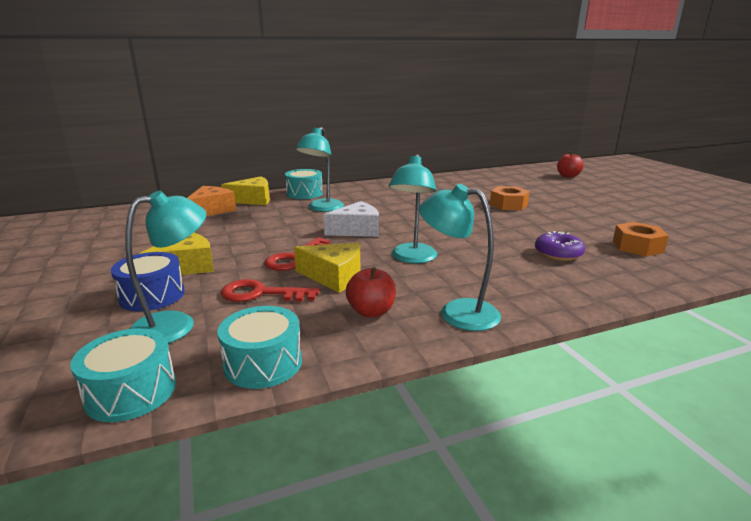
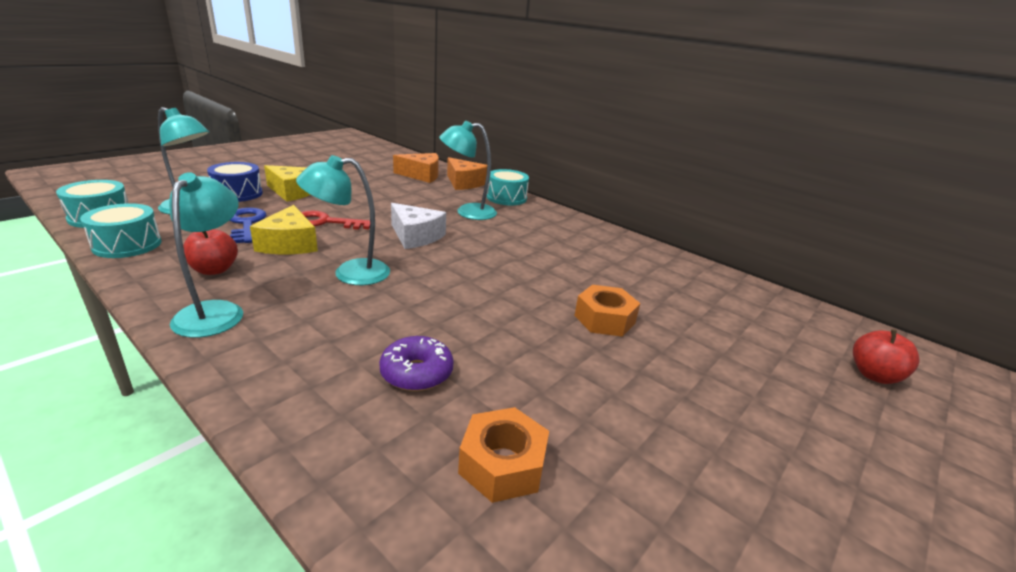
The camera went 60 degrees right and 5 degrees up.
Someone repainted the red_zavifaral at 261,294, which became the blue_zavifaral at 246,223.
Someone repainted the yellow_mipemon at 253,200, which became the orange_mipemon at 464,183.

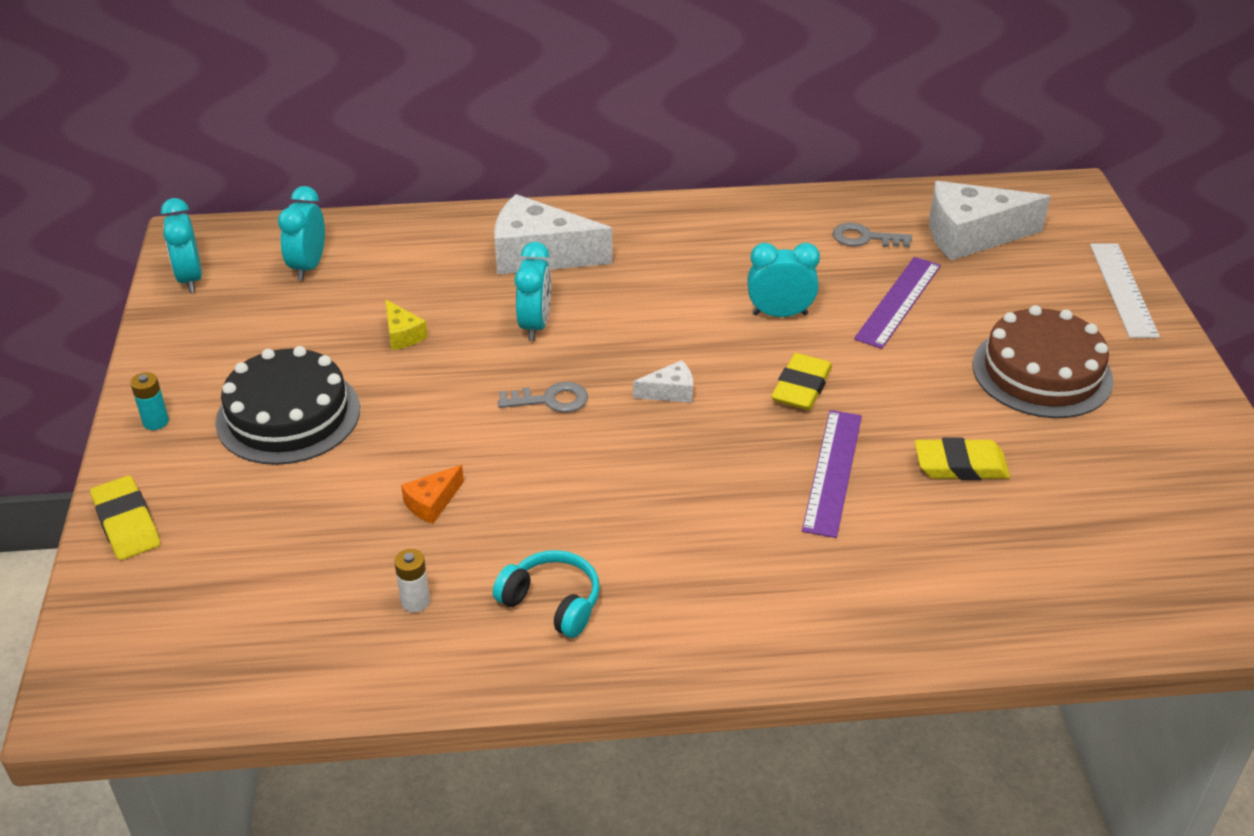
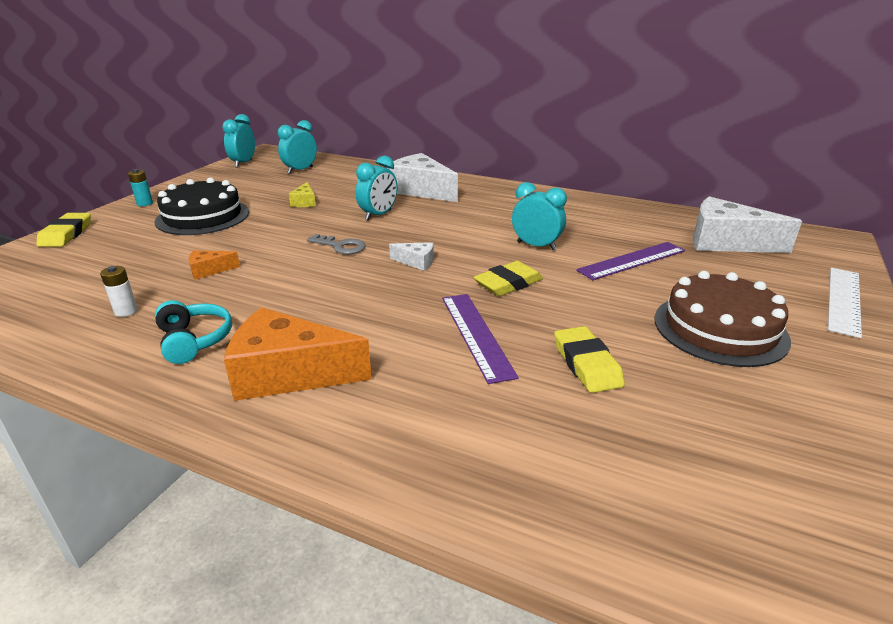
The camera went 30 degrees right and 10 degrees down.
Someone put down the orange_mipemon at 288,373.
Someone rotated the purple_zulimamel at 832,472 by 60 degrees counterclockwise.
Someone rotated the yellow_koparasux at 960,465 by 45 degrees clockwise.
Someone took away the grey_zavifaral at 864,238.

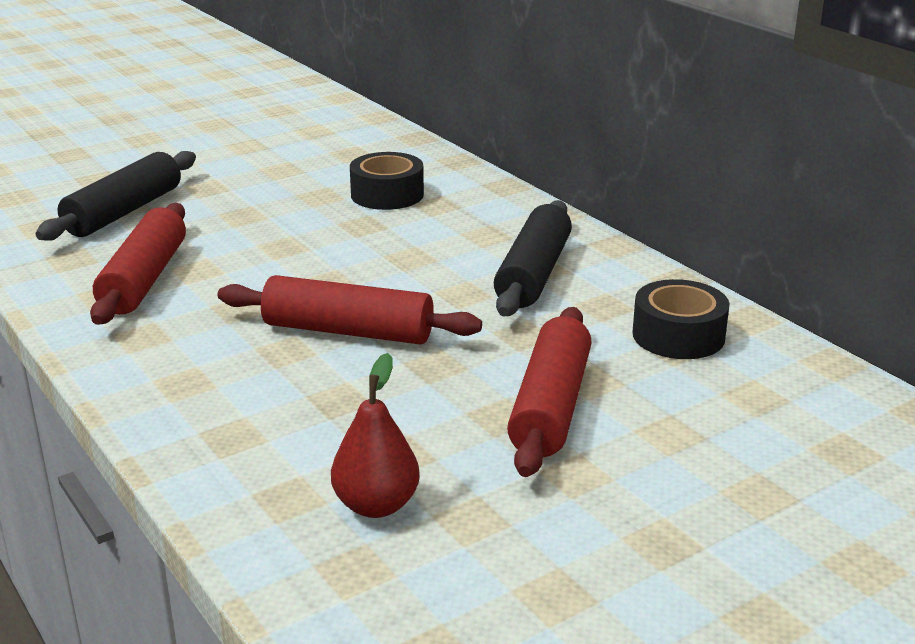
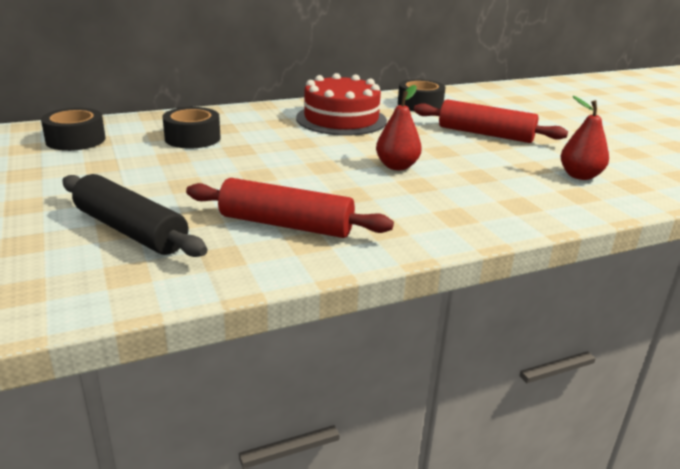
The camera went 80 degrees left and 0 degrees up.
Someone put down the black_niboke at 75,140.
Someone swapped the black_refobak at 534,274 for the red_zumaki at 341,119.
Someone swapped the red_refobak at 348,331 for the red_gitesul at 397,166.

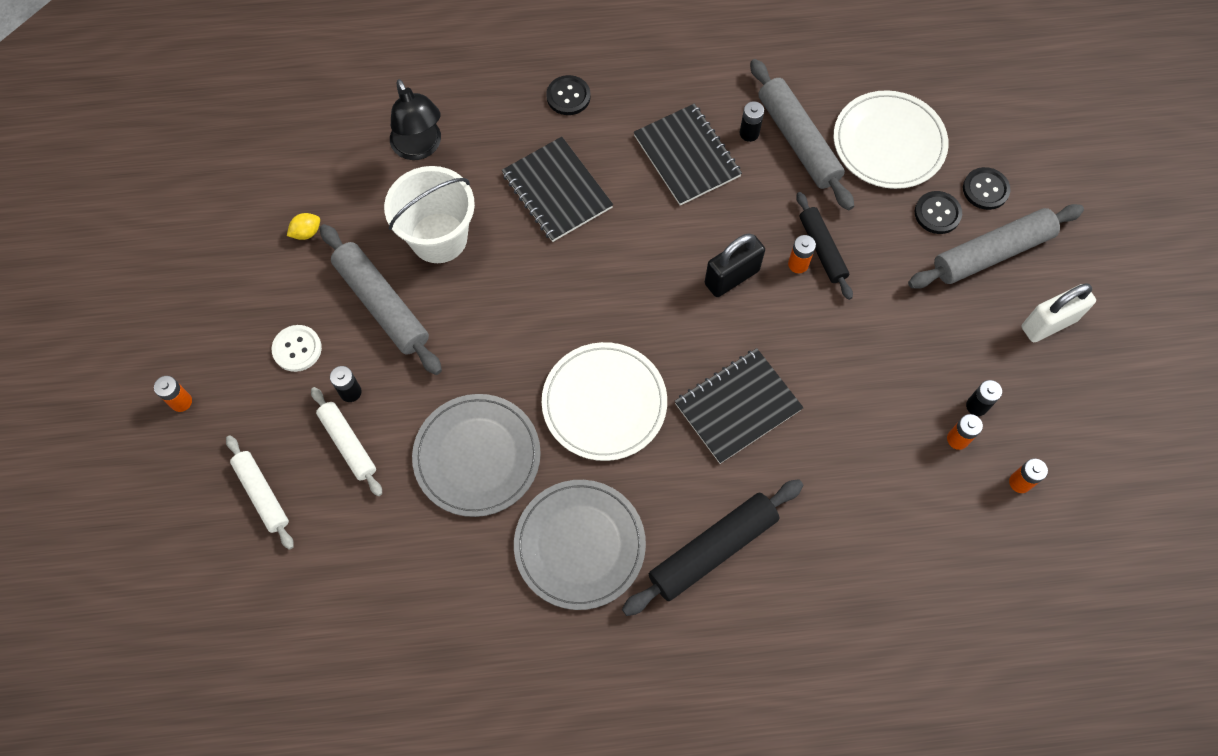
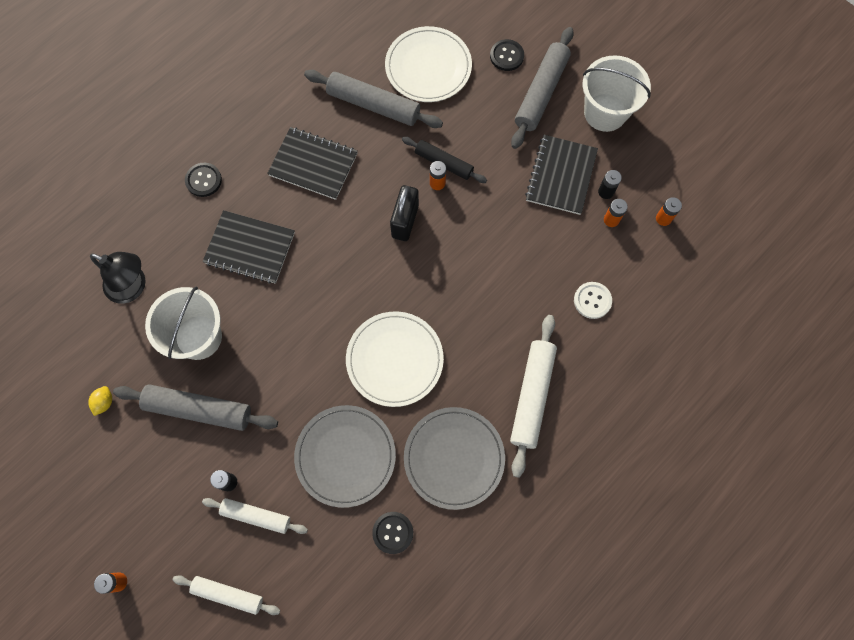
The camera went 40 degrees left and 5 degrees up.
Someone carried the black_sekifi from 937,213 to 393,532.
Someone repainted the black_refobak at 712,550, which became the white_refobak at 532,396.
Someone carried the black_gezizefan from 738,407 to 561,176.
Someone carried the white_sekifi from 297,349 to 592,300.
Someone swapped the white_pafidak at 1048,324 for the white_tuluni at 605,112.
Someone took away the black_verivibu at 749,133.

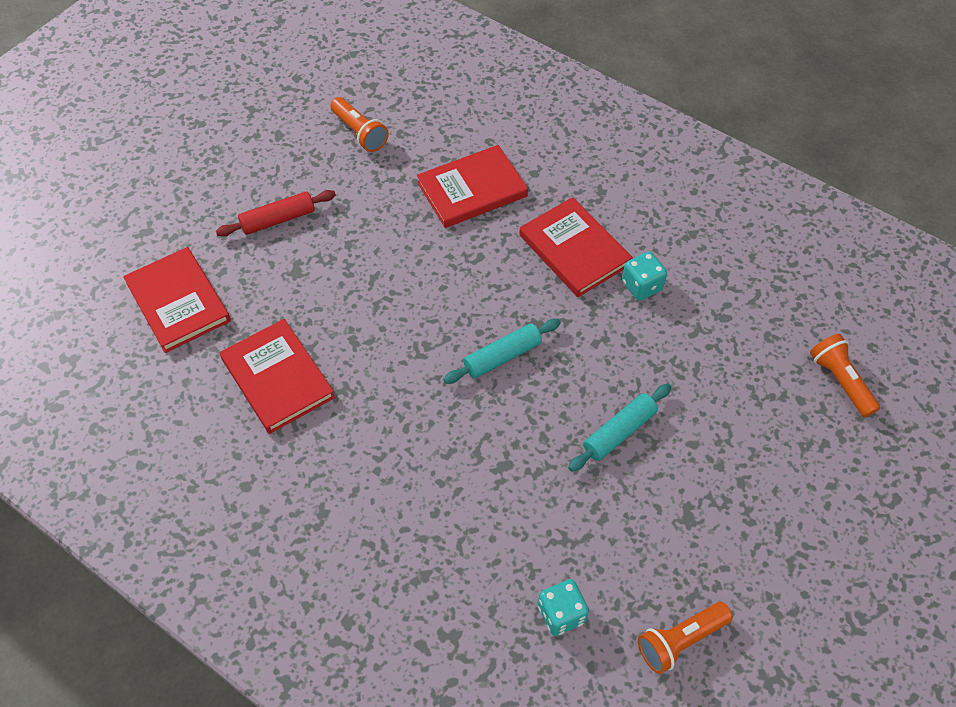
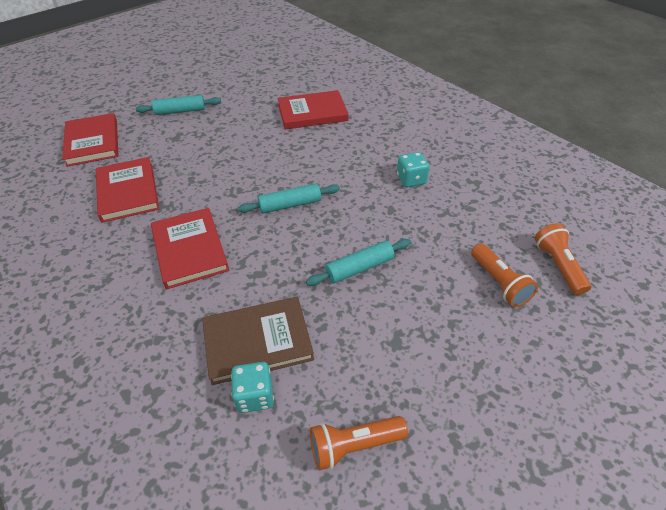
The camera went 15 degrees right and 10 degrees down.
Someone repainted the red_refobak at 278,220, which became the turquoise_refobak at 180,111.
Someone carried the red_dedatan from 574,250 to 189,250.
Someone put down the brown_dedatan at 257,341.
Someone carried the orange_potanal from 359,133 to 499,283.

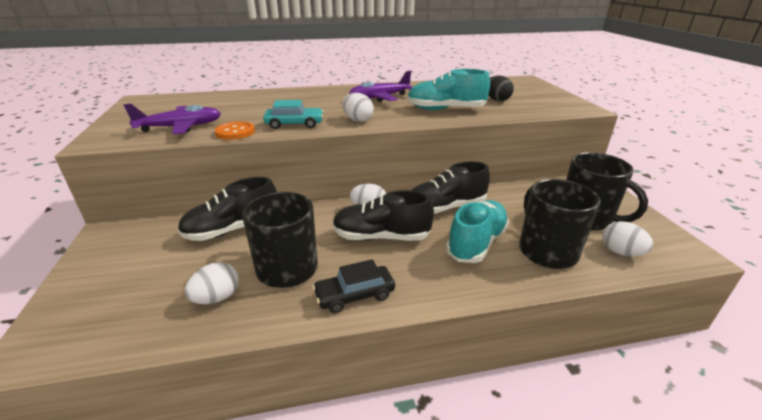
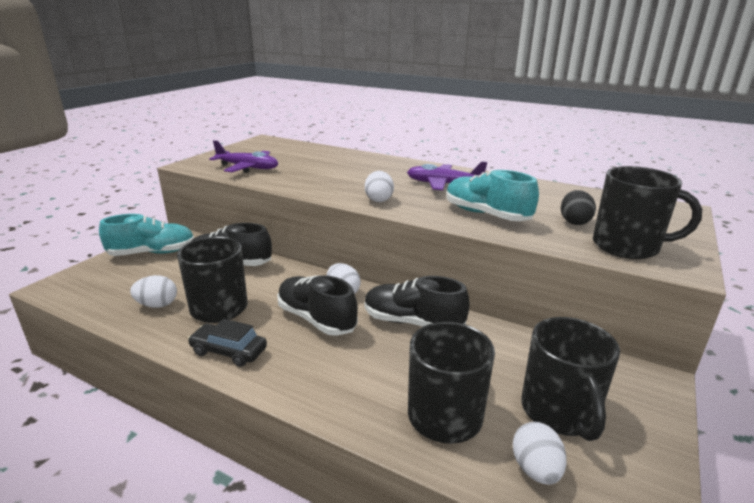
The camera went 40 degrees right and 5 degrees down.
Someone carried the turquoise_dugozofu from 476,243 to 152,253.
Someone put down the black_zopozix at 627,246.
Someone took away the orange_sekifi at 235,132.
Someone took away the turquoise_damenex at 294,124.

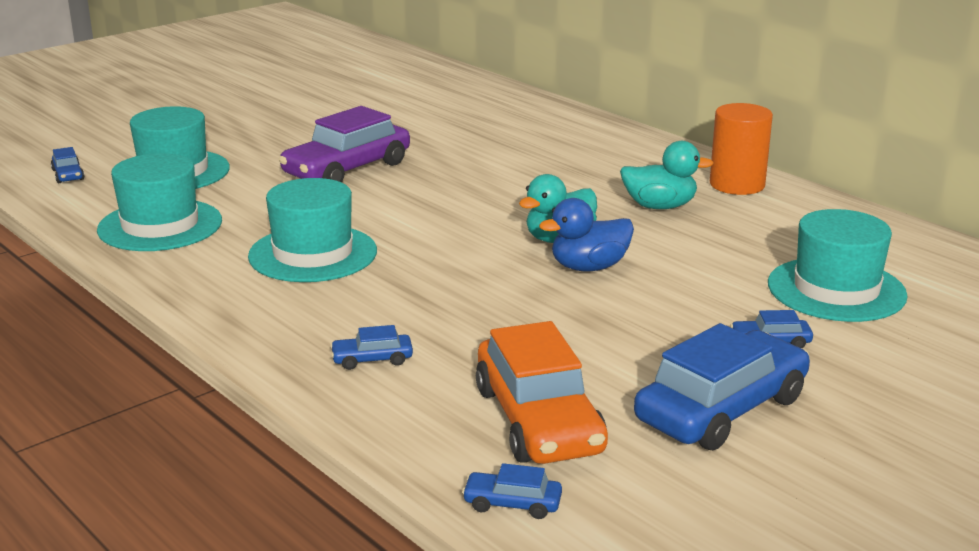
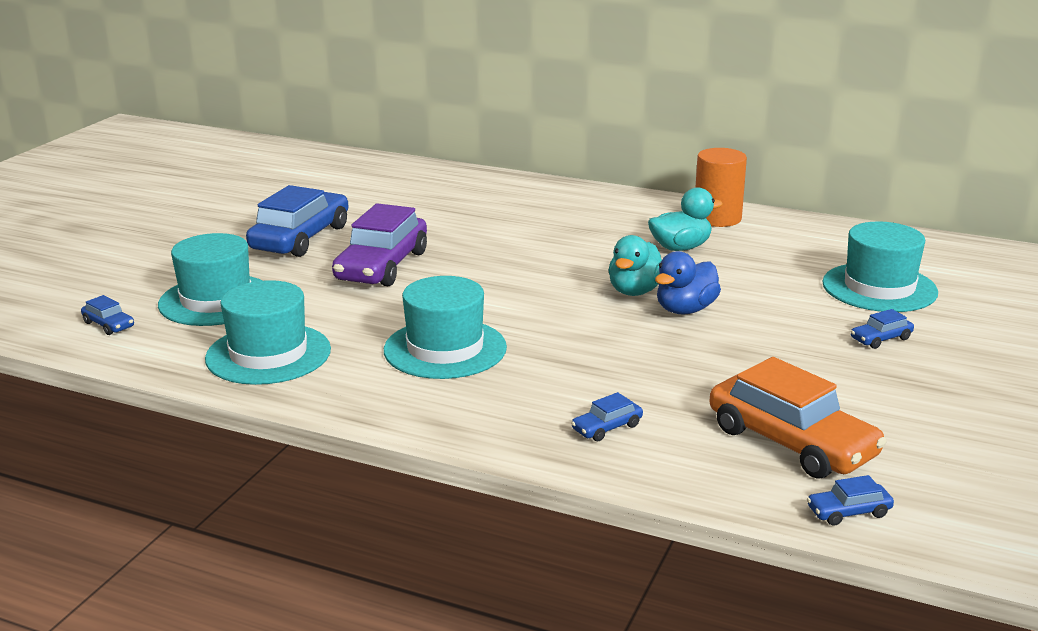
The camera went 25 degrees left and 0 degrees up.
Someone carried the blue_damenex from 721,409 to 300,238.

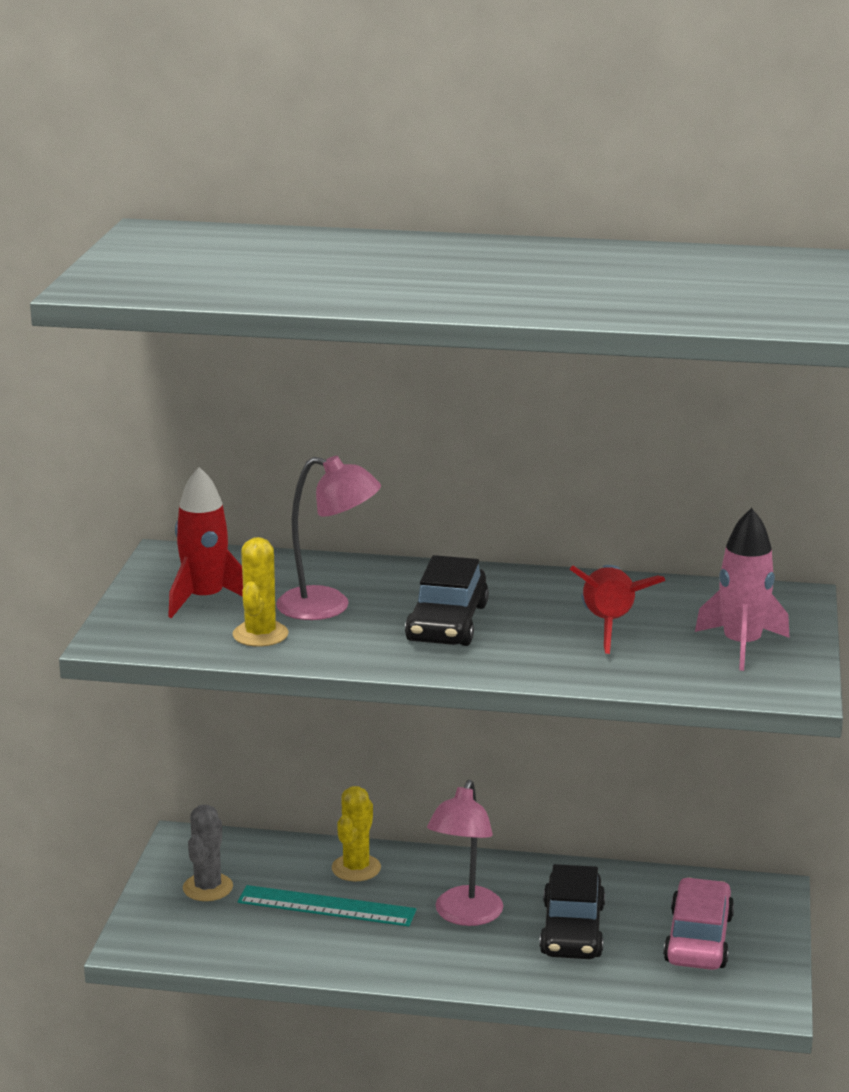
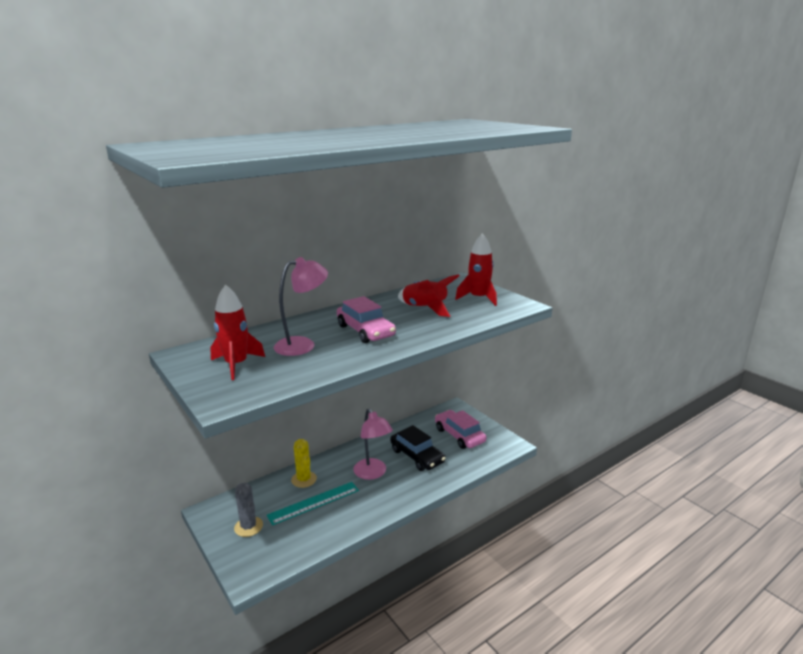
The camera went 45 degrees left and 0 degrees up.
Someone repainted the black_damenex at 447,623, which became the pink_damenex at 365,331.
Someone repainted the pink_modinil at 741,645, which became the red_modinil at 478,298.
Someone took away the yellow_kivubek at 260,634.

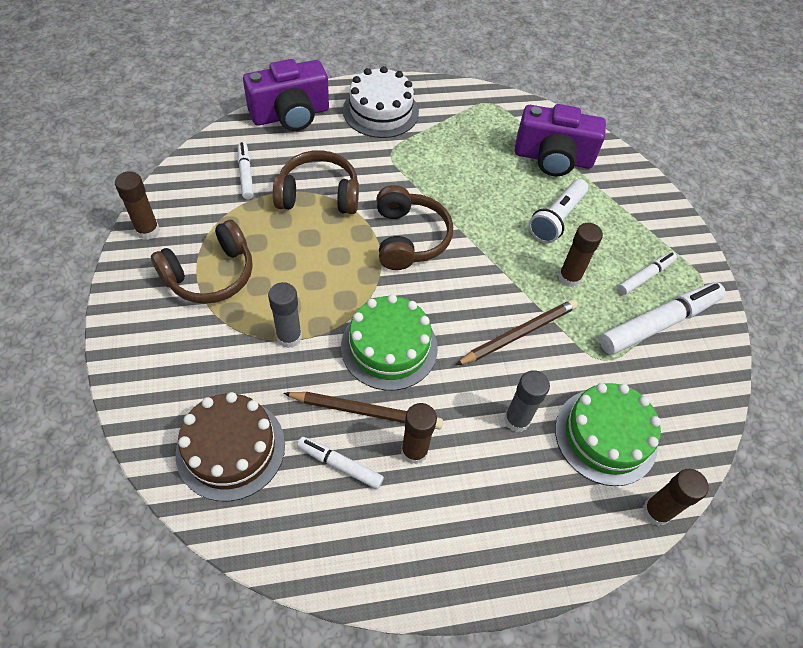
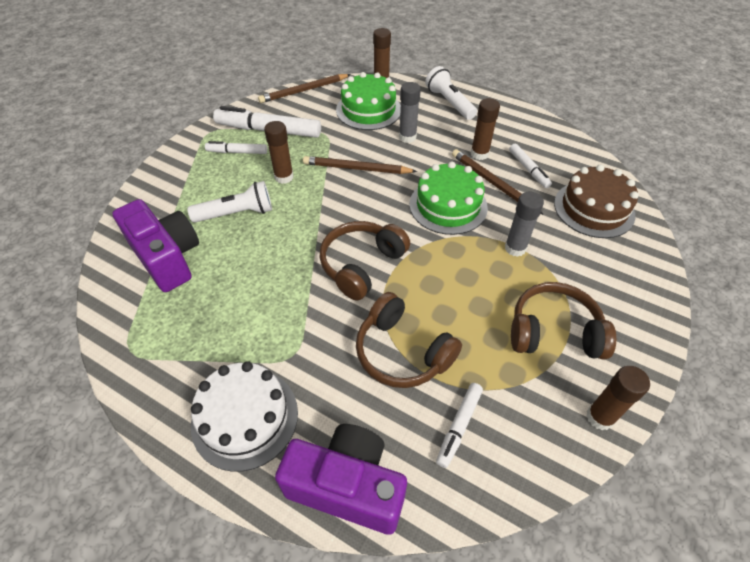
The camera went 135 degrees left and 5 degrees down.
Someone put down the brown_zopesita at 304,90.
Someone put down the white_potanal at 449,103.

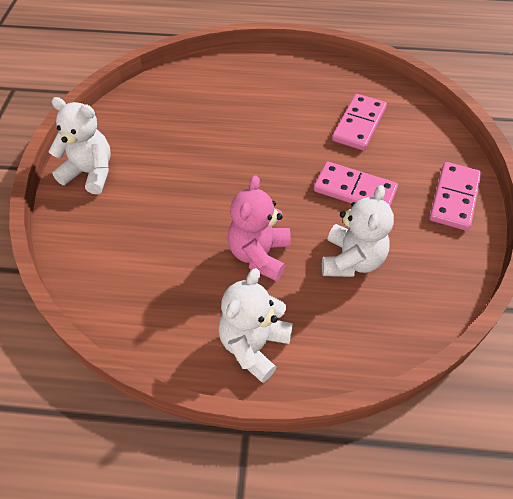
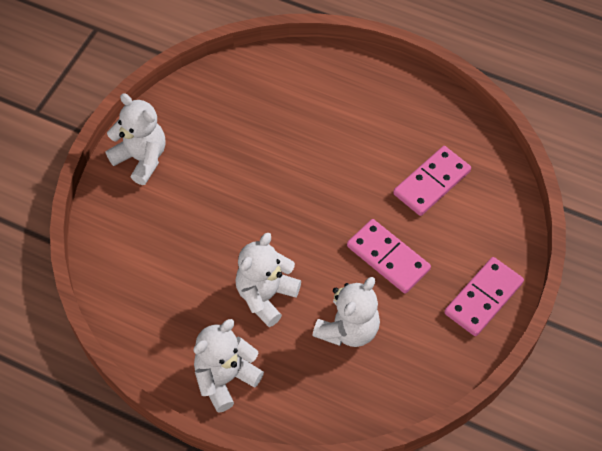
The camera went 20 degrees right and 5 degrees up.
Someone repainted the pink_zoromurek at 259,255, which became the white_zoromurek at 266,296.

